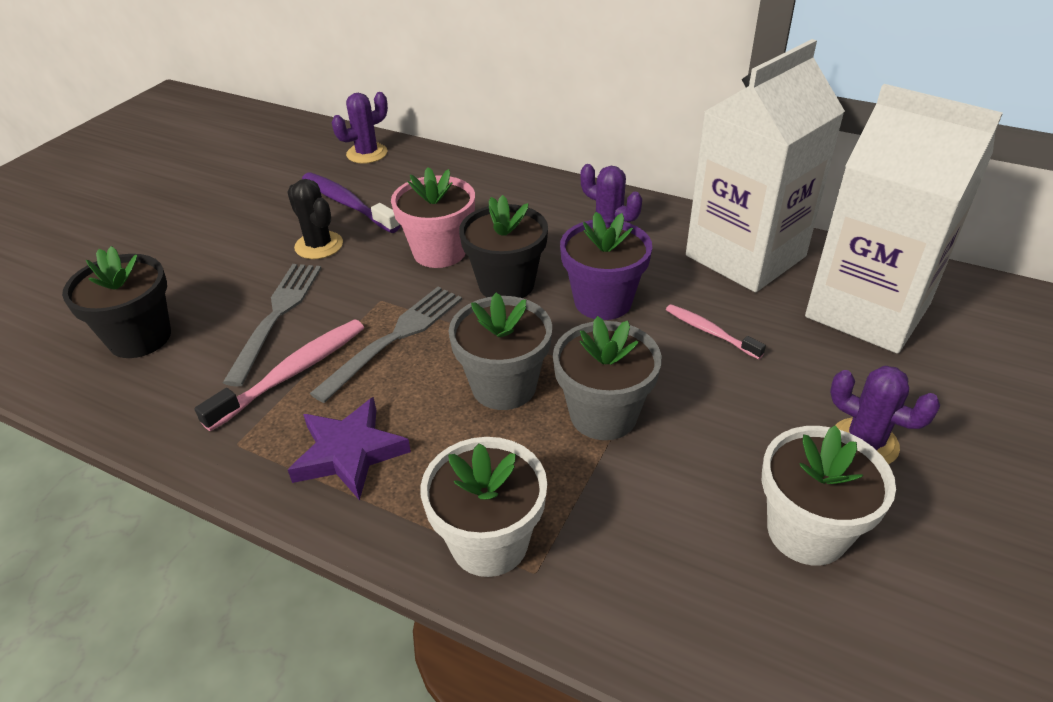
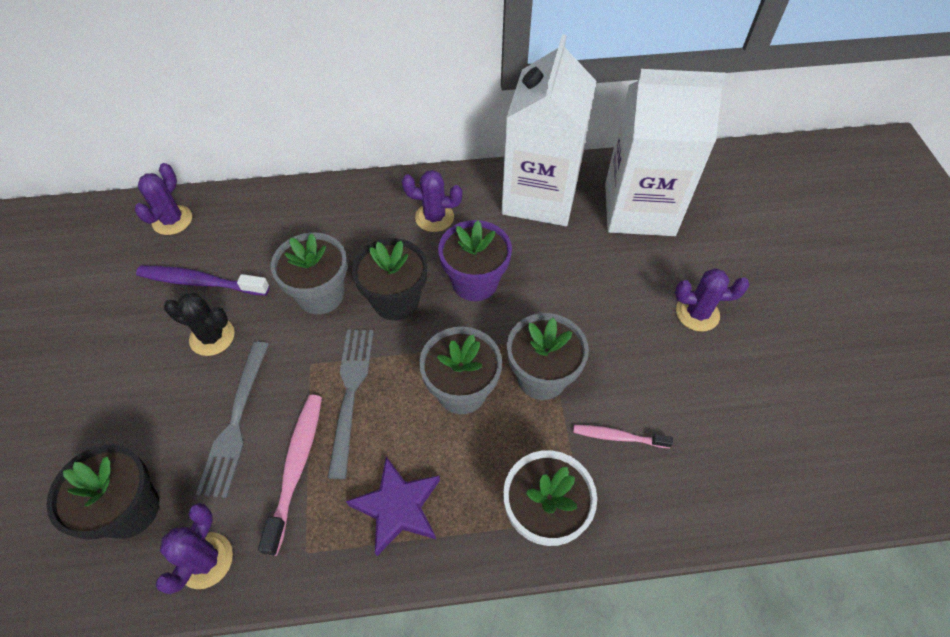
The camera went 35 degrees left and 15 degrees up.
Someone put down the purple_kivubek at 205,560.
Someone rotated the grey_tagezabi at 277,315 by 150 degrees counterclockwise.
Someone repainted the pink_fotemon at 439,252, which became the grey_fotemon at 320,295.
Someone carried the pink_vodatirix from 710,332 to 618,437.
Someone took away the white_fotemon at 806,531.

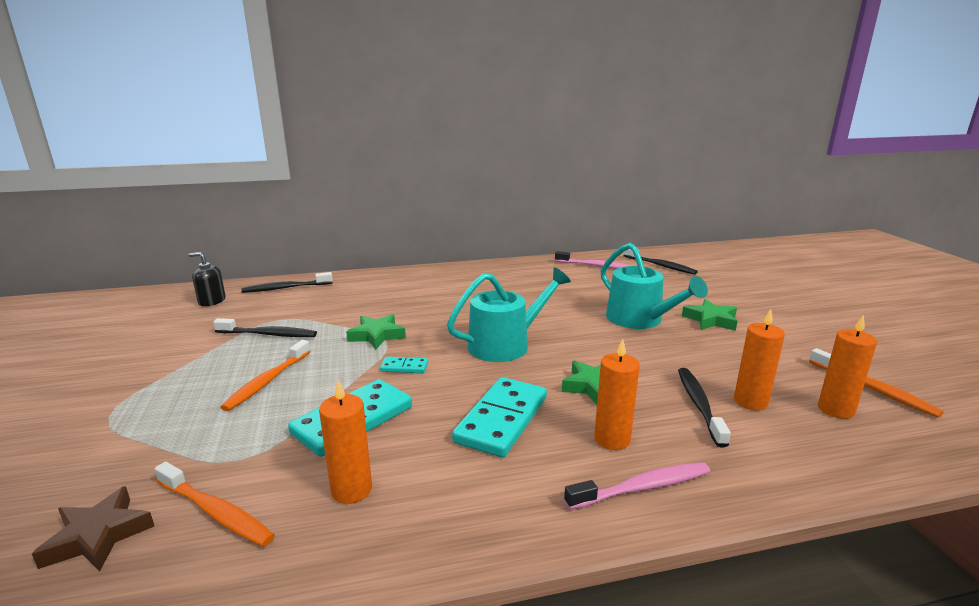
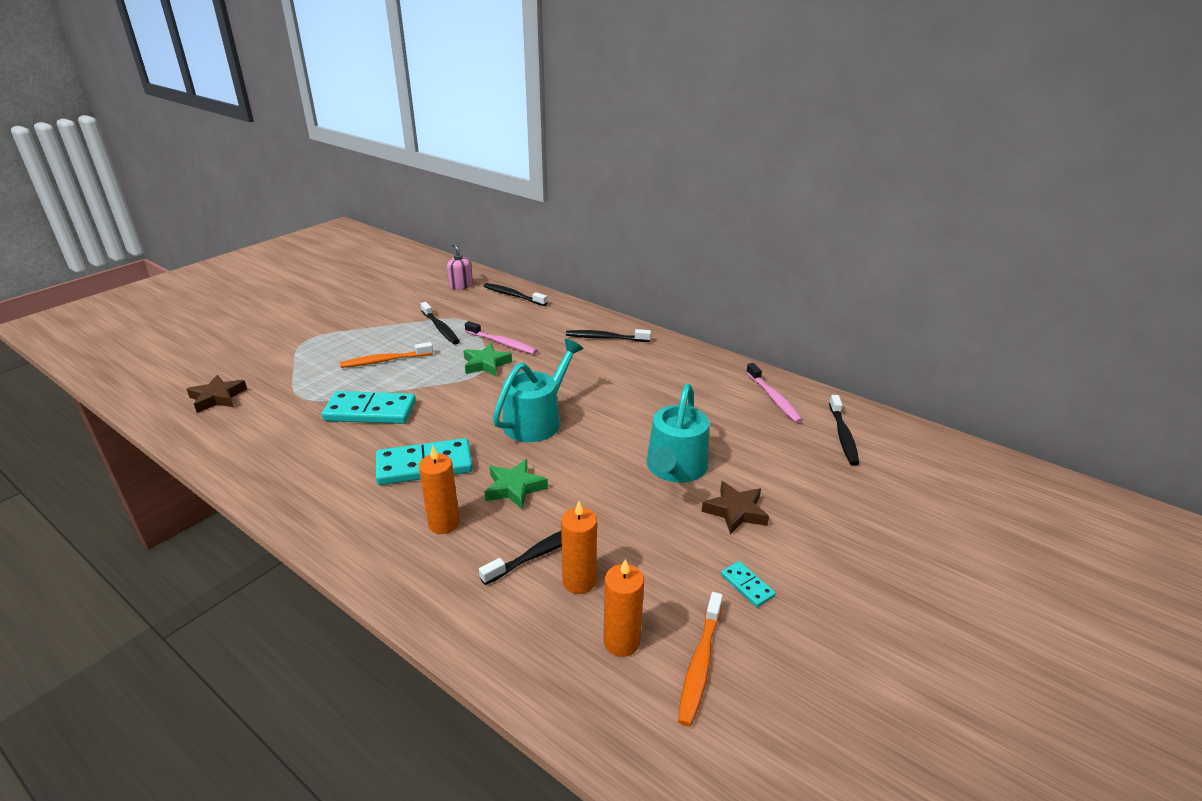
The camera went 50 degrees right and 10 degrees up.
Someone repainted the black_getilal at 212,301, which became the pink_getilal at 461,286.
Someone carried the pink_vodatirix from 641,488 to 502,343.
Someone rotated the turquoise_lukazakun at 505,344 by 75 degrees counterclockwise.
Someone put down the black_vodatirix at 606,338.
Someone repainted the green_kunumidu at 711,320, which became the brown_kunumidu at 735,511.
Someone carried the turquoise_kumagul from 404,367 to 747,585.
Someone took away the orange_vodatirix at 215,512.
Someone took away the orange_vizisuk at 351,490.

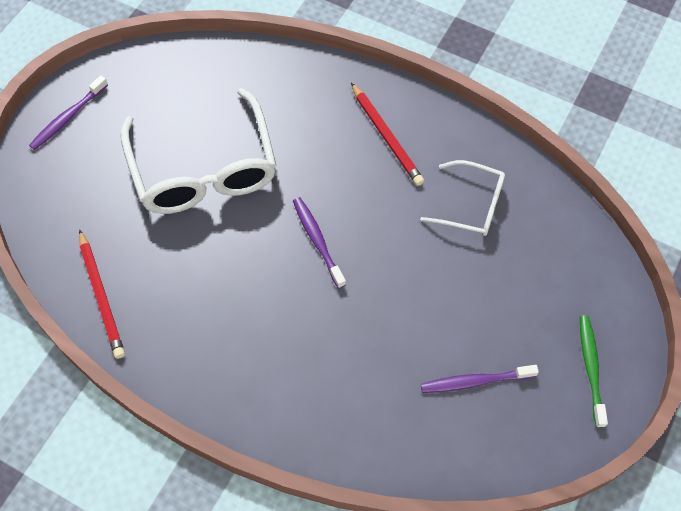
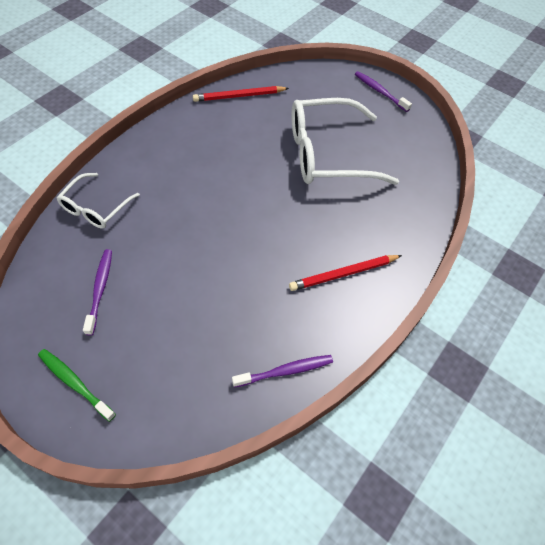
The camera went 95 degrees right and 5 degrees down.
Someone rotated the green_vodatirix at 591,368 by 150 degrees counterclockwise.
Someone carried the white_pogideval from 471,205 to 96,207.
Someone carried the purple_vodatirix from 317,241 to 285,371.

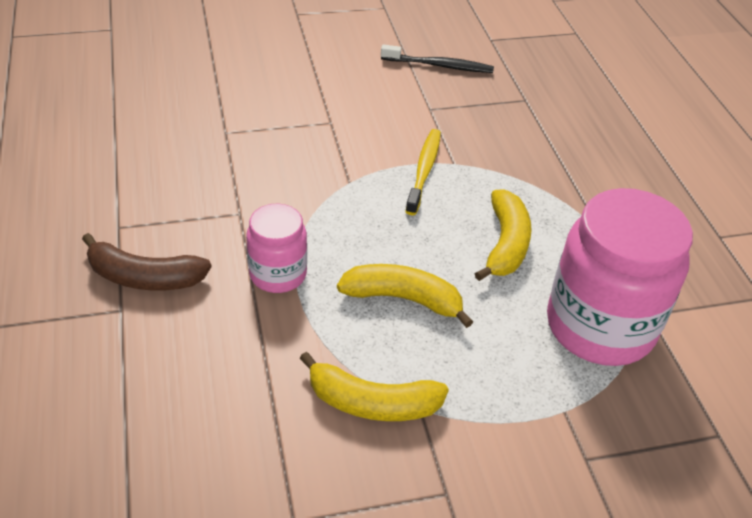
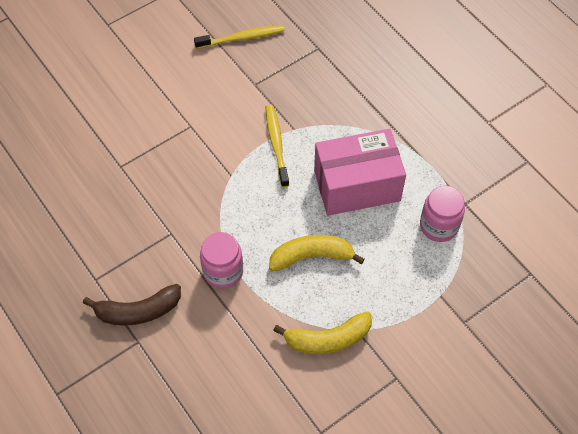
The camera went 20 degrees left and 15 degrees up.
Someone repainted the black_vodatirix at 439,66, which became the yellow_vodatirix at 242,38.
Someone swapped the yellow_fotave at 506,244 for the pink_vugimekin at 357,185.
Someone scaled the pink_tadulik at 600,326 by 0.53.

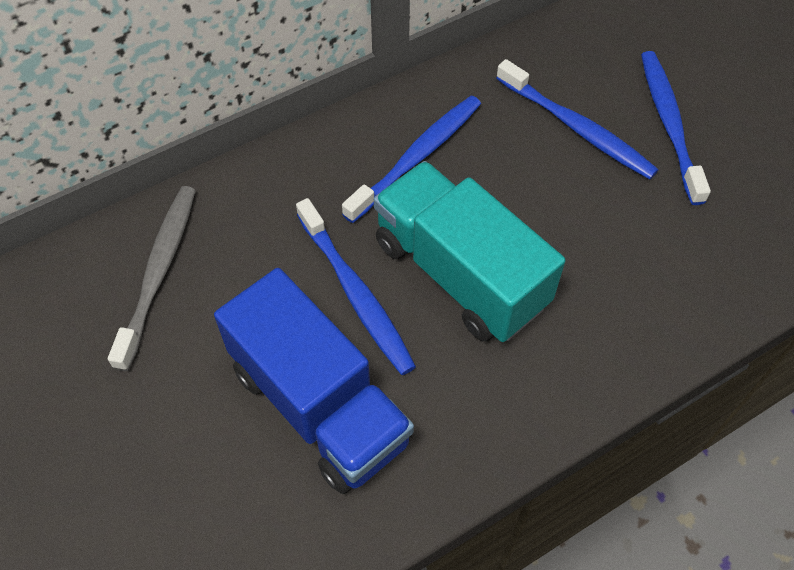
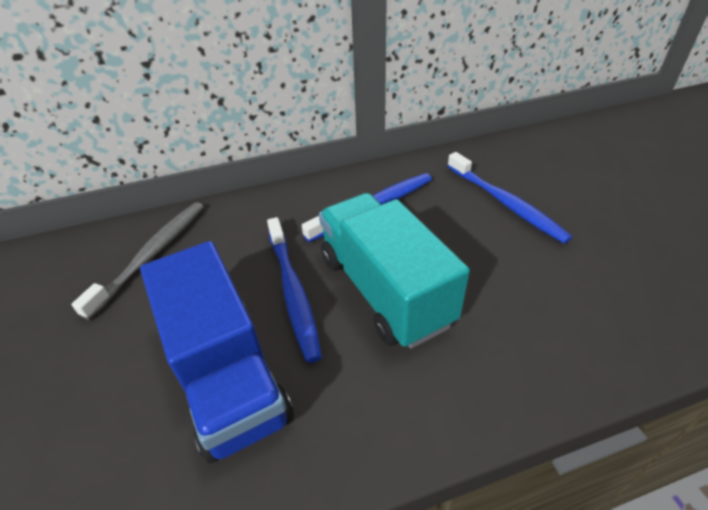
The camera went 15 degrees right and 15 degrees down.
Someone took away the blue_vodatirix at 669,123.

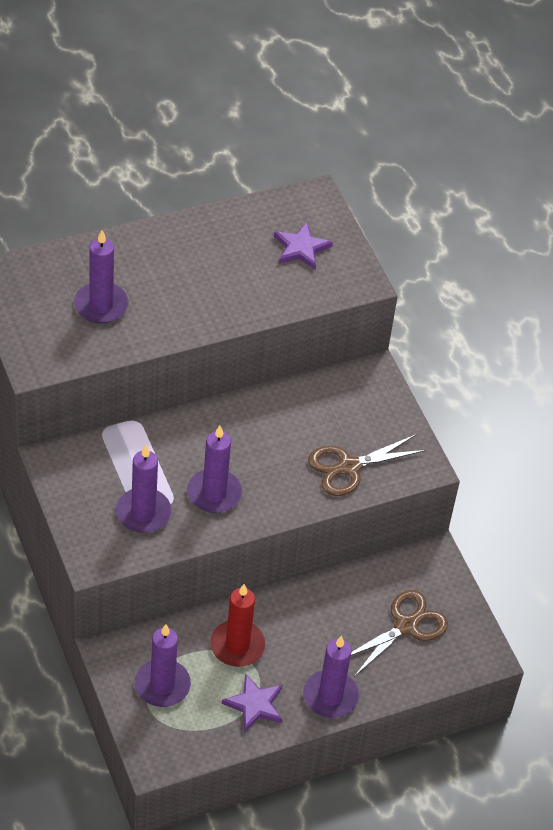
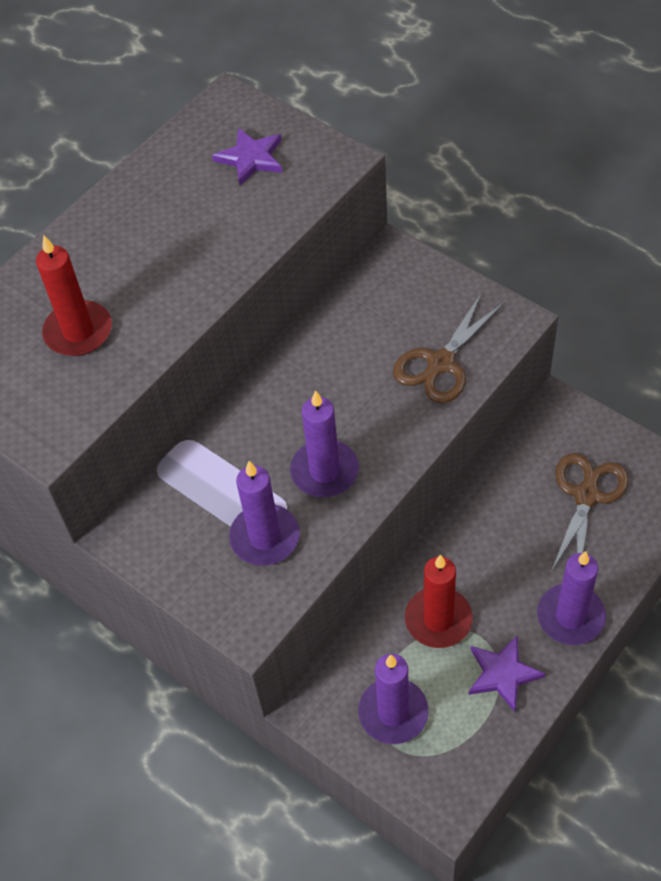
The camera went 20 degrees left and 5 degrees up.
Someone repainted the purple_vizisuk at 101,305, which became the red_vizisuk at 78,332.

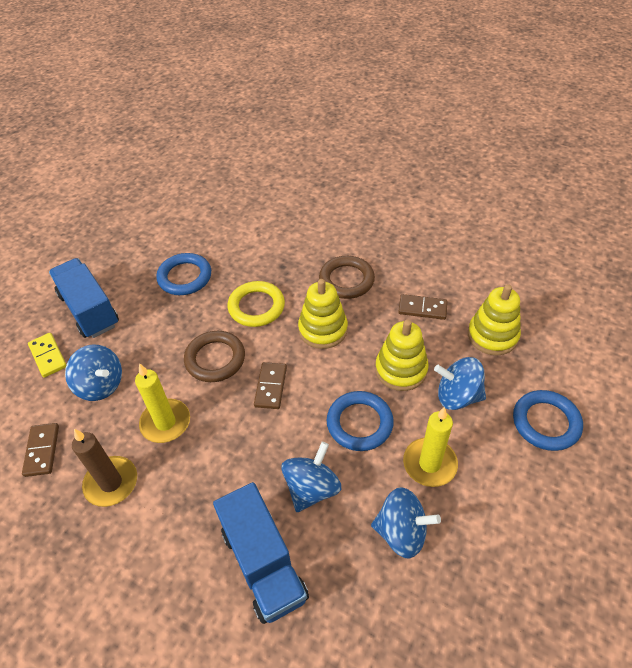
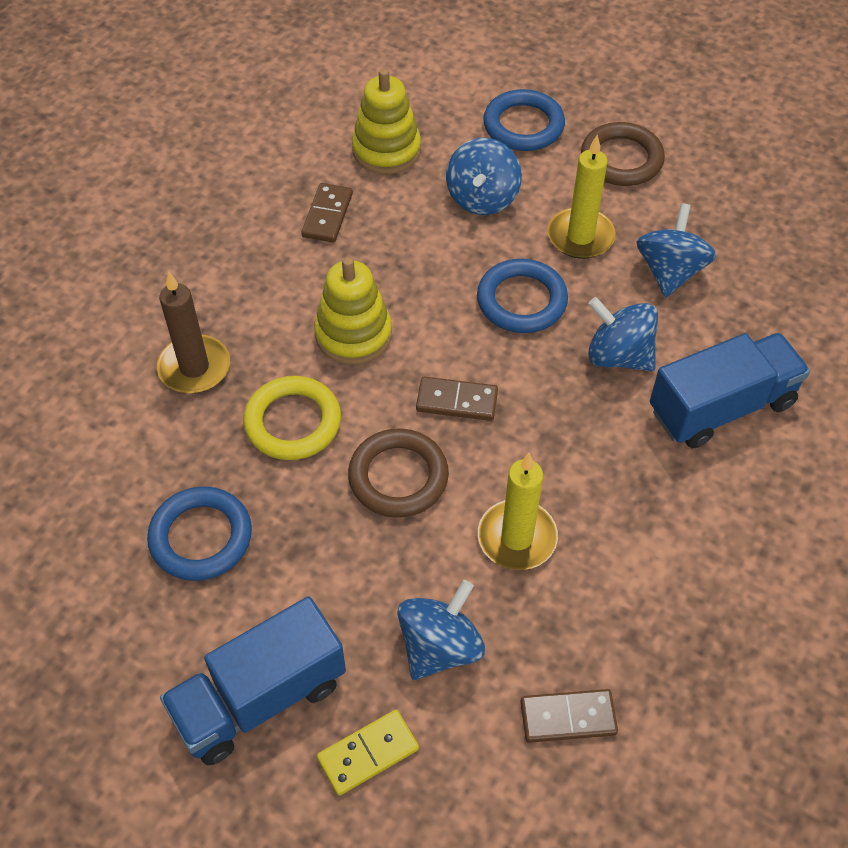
The camera went 90 degrees left and 5 degrees up.
Someone carried the brown_vizisuk from 111,483 to 194,367.
Someone carried the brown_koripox from 346,280 to 621,159.
Someone took away the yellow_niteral at 401,369.

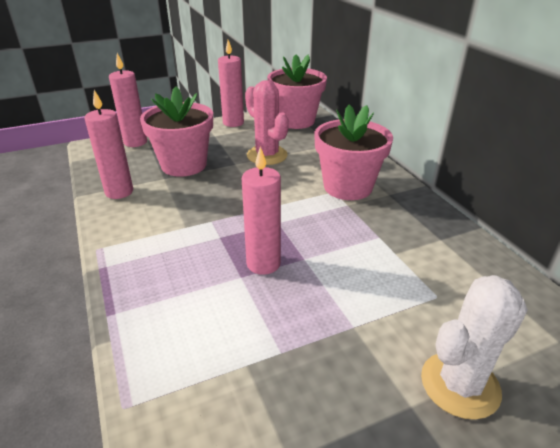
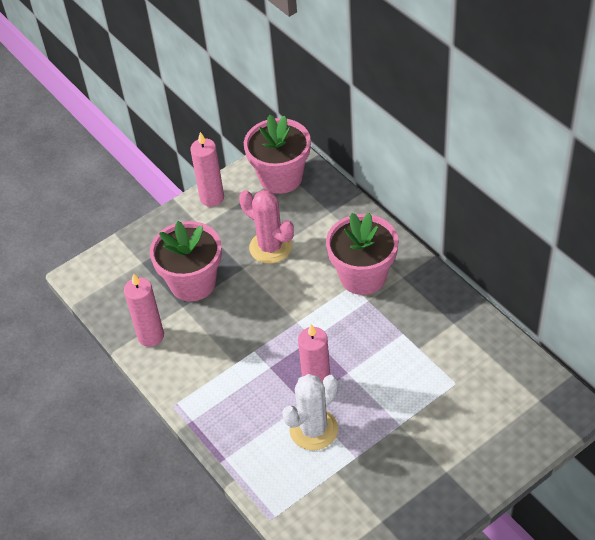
The camera went 10 degrees left and 15 degrees up.
Someone carried the white_kivubek from 460,385 to 313,429.
Someone took away the pink_vizisuk at 135,142.

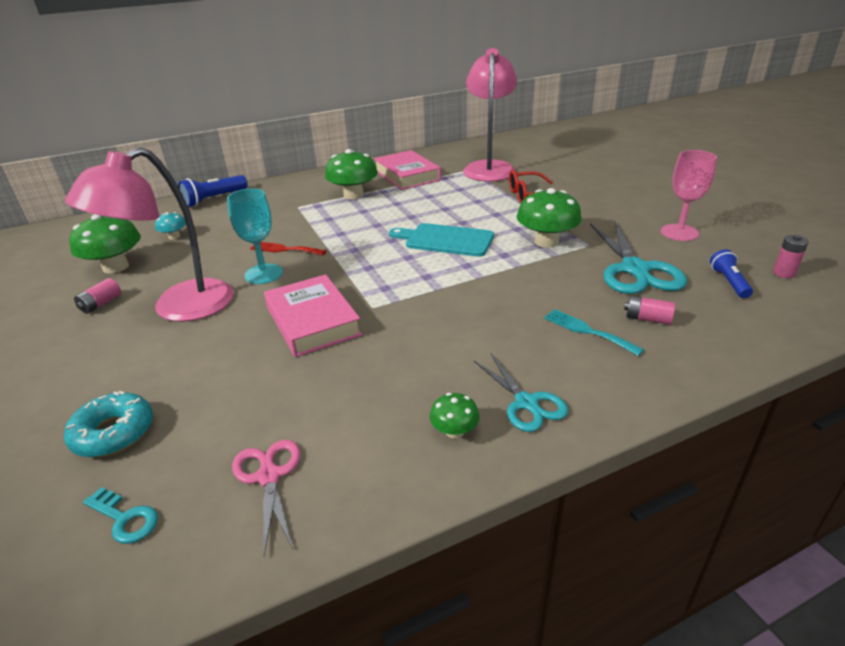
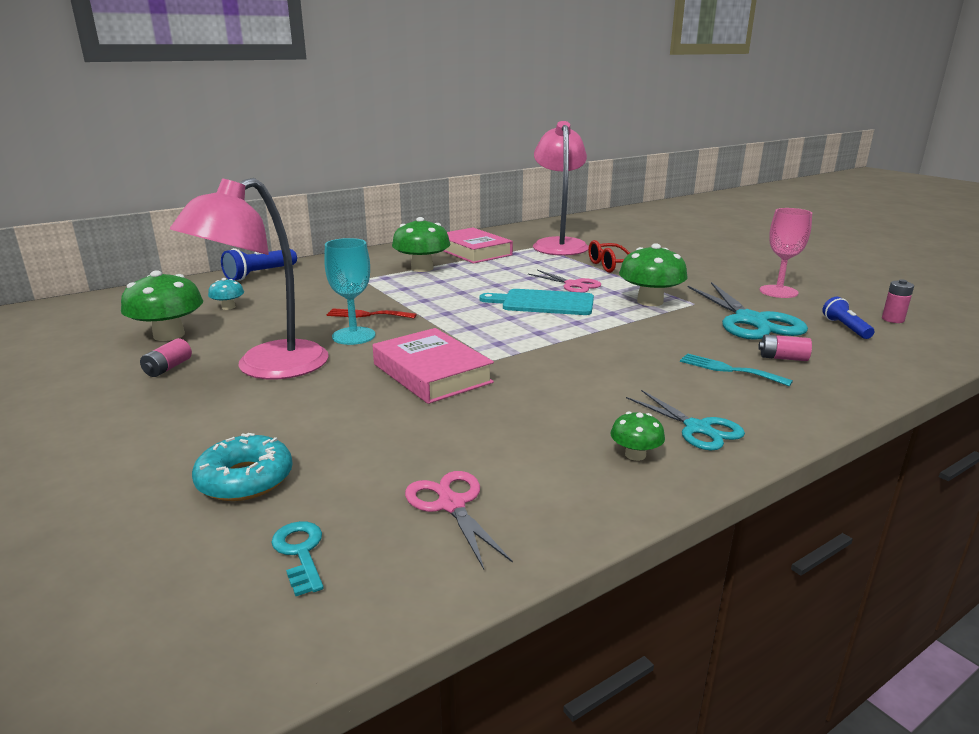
The camera went 10 degrees left and 10 degrees down.
Someone rotated the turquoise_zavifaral at 125,518 by 135 degrees counterclockwise.
Someone put down the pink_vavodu at 573,285.

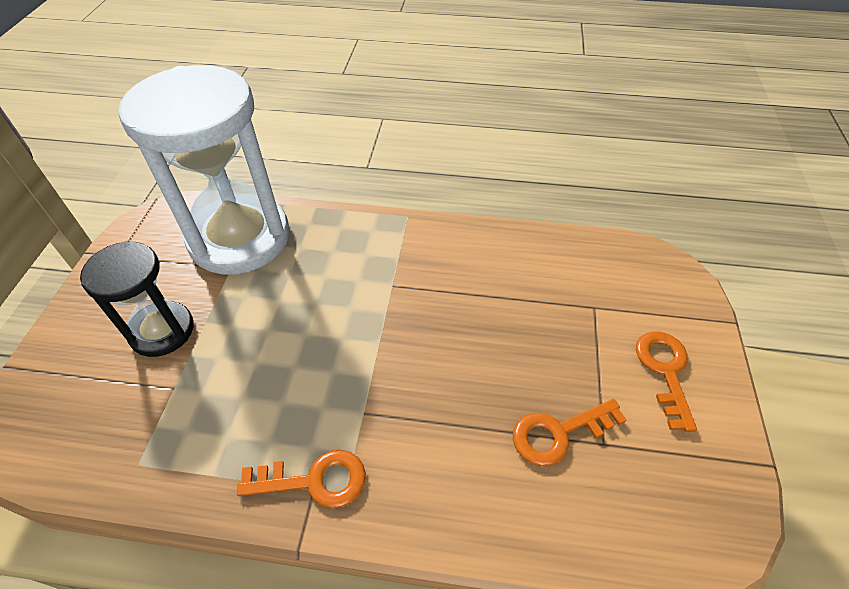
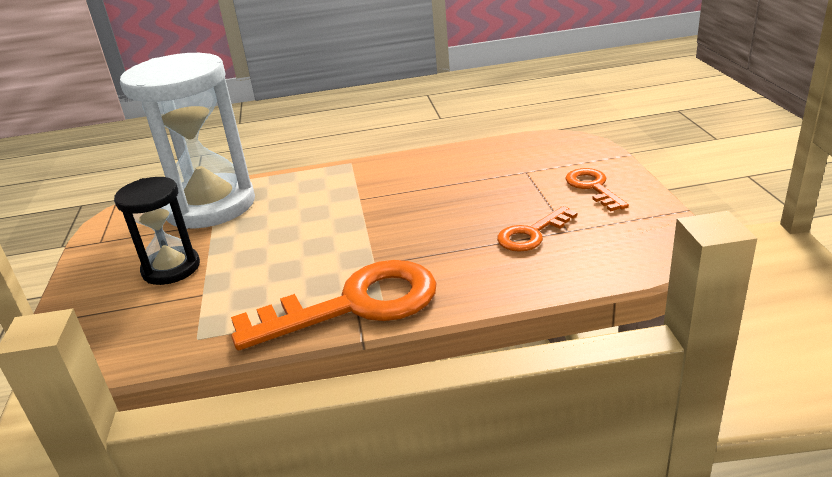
The camera went 15 degrees left and 20 degrees down.
Someone scaled the orange_zavifaral at 314,480 by 1.93.

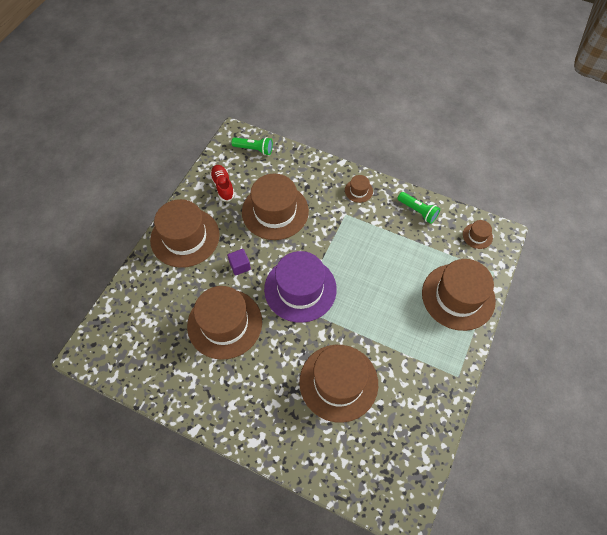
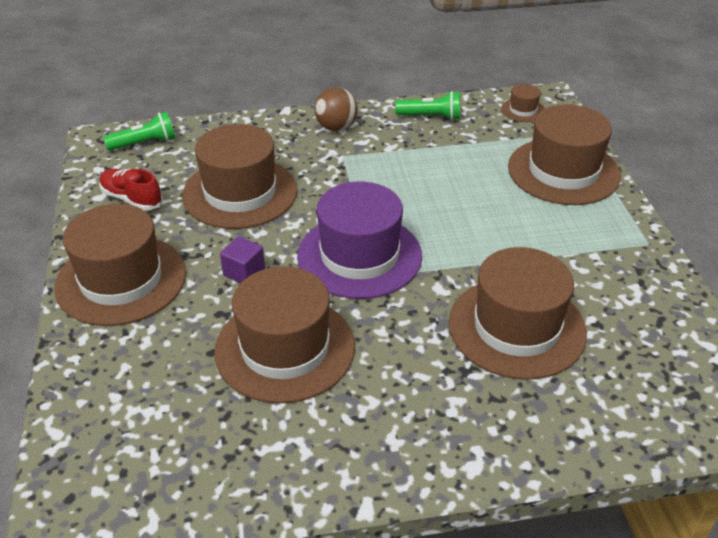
The camera went 35 degrees left and 20 degrees down.
Someone swapped the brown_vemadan at 358,191 for the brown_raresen at 336,127.

